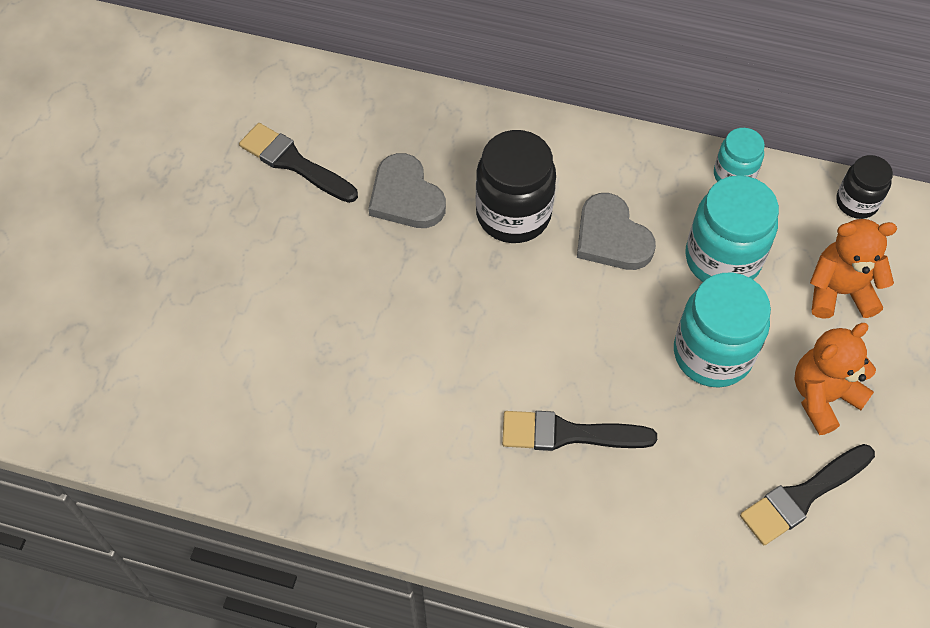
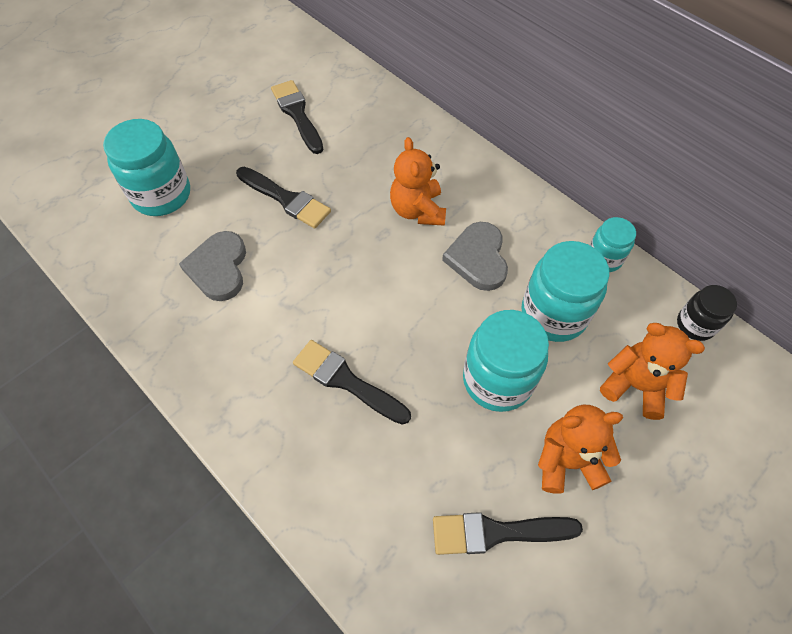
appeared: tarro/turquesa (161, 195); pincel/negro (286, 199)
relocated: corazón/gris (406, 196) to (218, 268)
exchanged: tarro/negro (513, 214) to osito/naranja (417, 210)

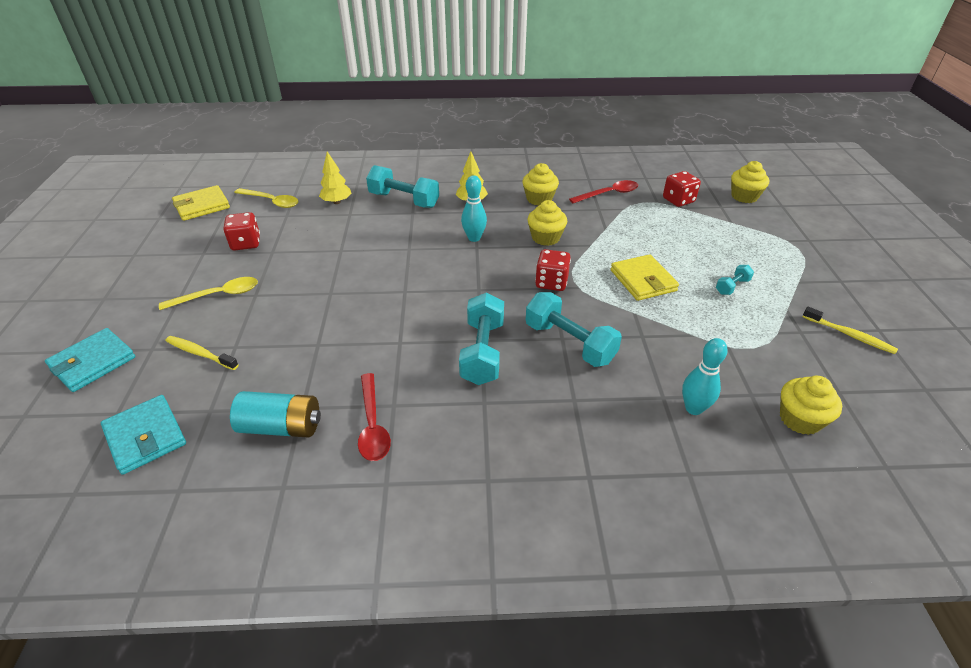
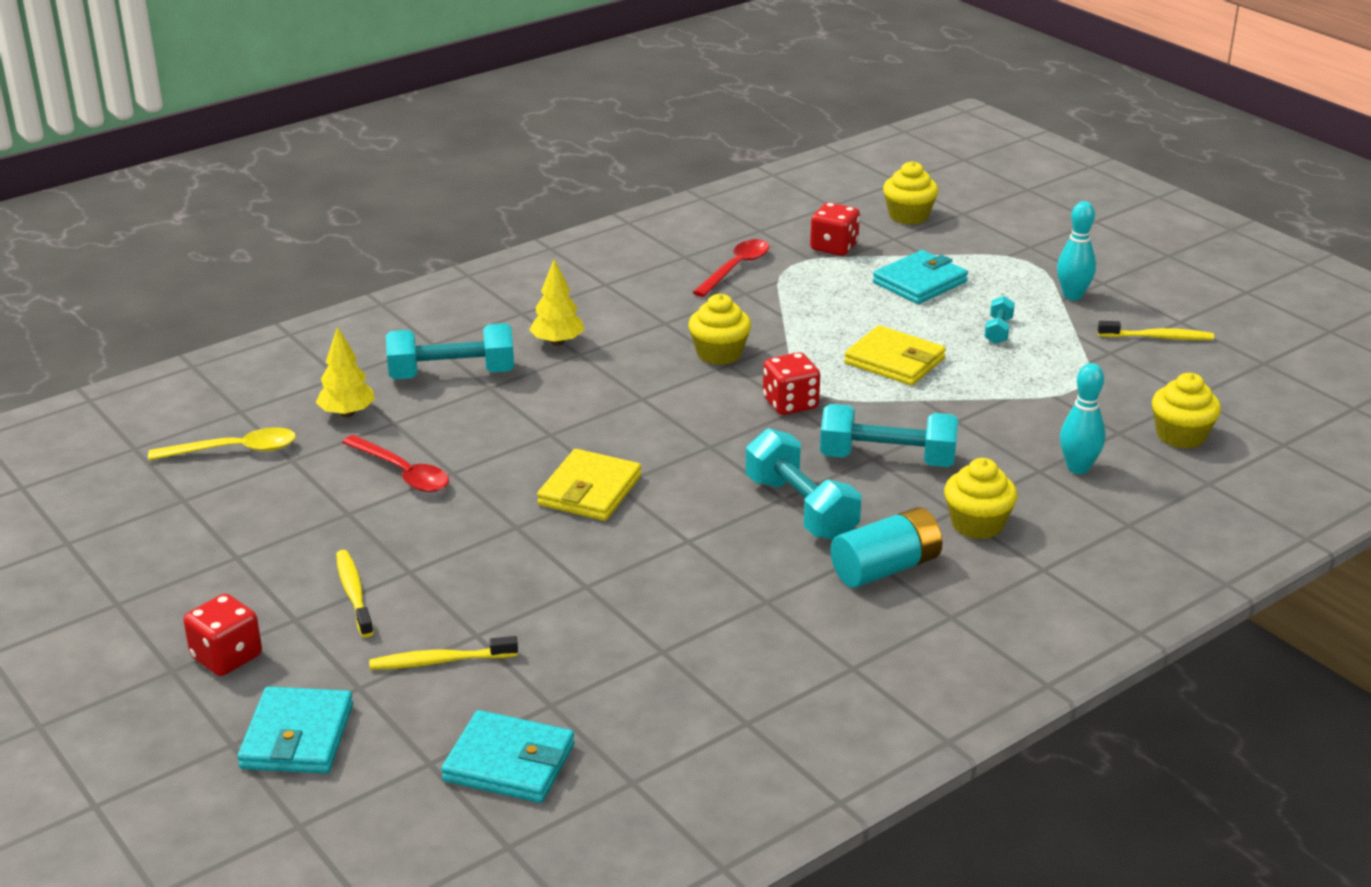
appeared: cartera/turquesa (920, 282)
relocated: dado/rojo (246, 243) to (226, 657); cuchara/rojo (373, 425) to (402, 473); cartera/amarillo (202, 206) to (589, 490); pila/turquesa (281, 427) to (885, 568); magdalena/amarillo (539, 199) to (977, 524); bolo/turquesa (474, 238) to (1072, 296)
exchanged: cuchara/amarillo (218, 295) to cepillo de dientes/amarillo (354, 594)

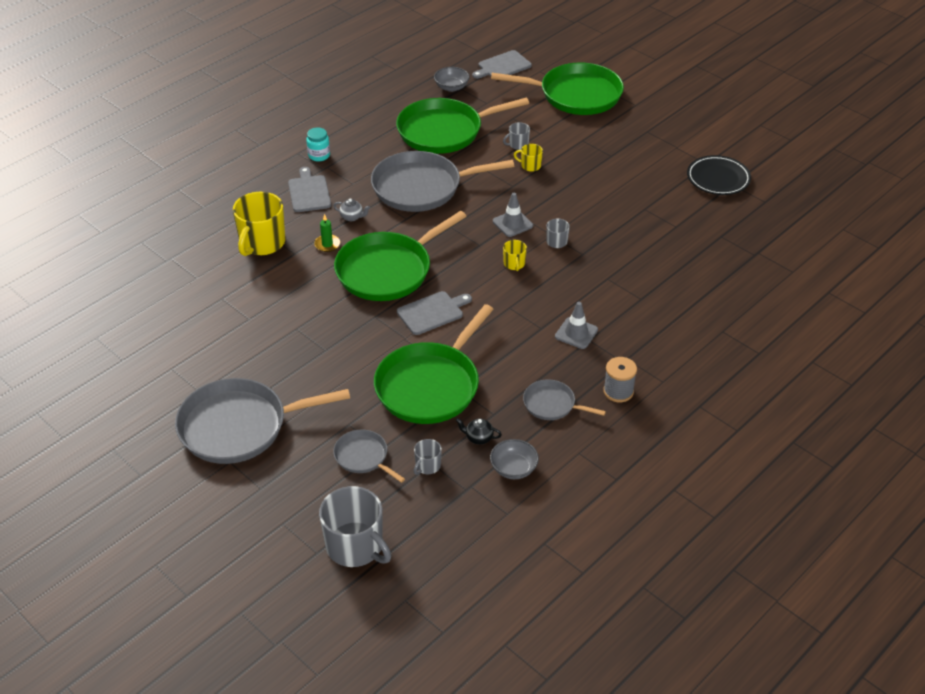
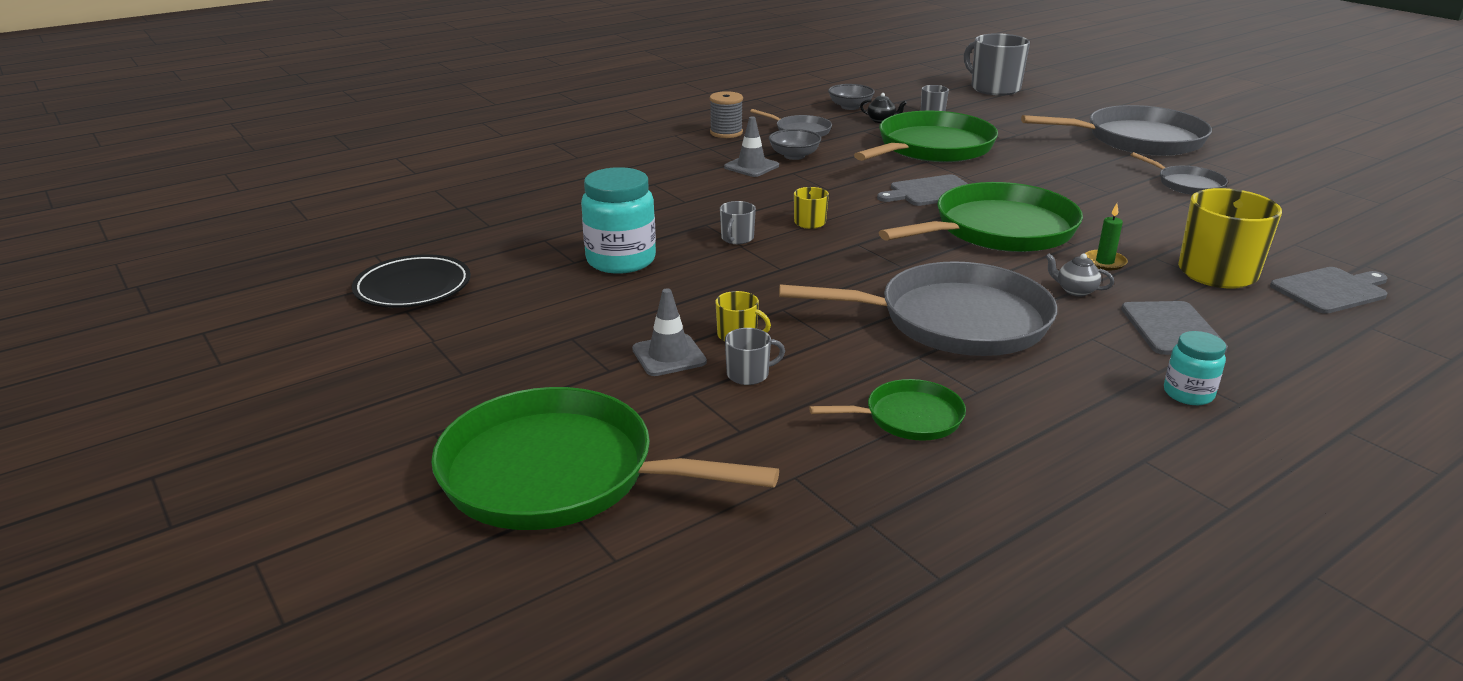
appeared: tarro/turquesa (621, 260)
relocated: cono de tráfico/gris (512, 223) to (669, 356); cuenco/gris (451, 87) to (794, 156); sartén/gris (363, 457) to (1187, 184); tabla de cortar/gris (502, 66) to (1331, 290)
size: sartén/verde (444, 131) = (908, 417) x0.49

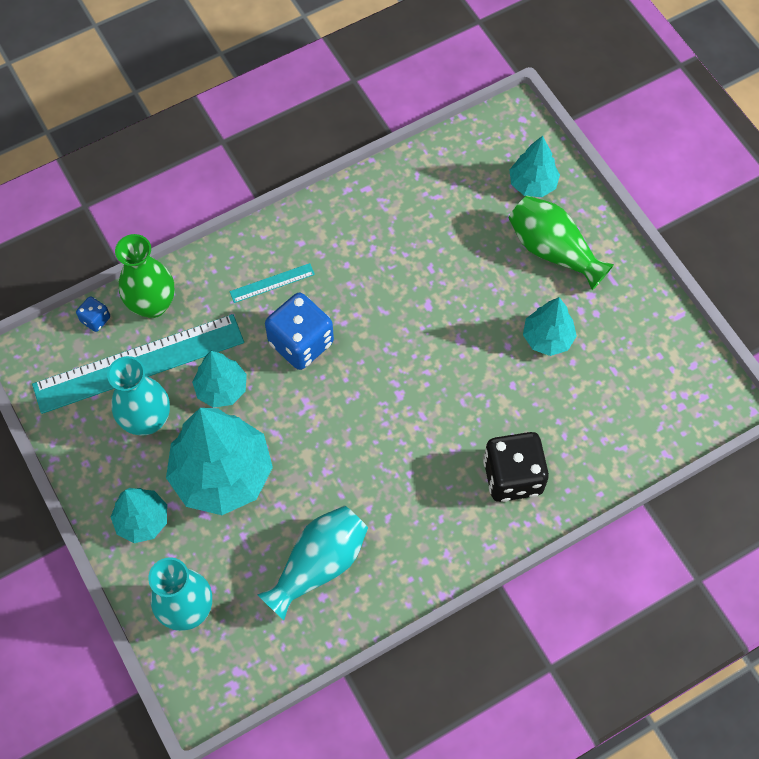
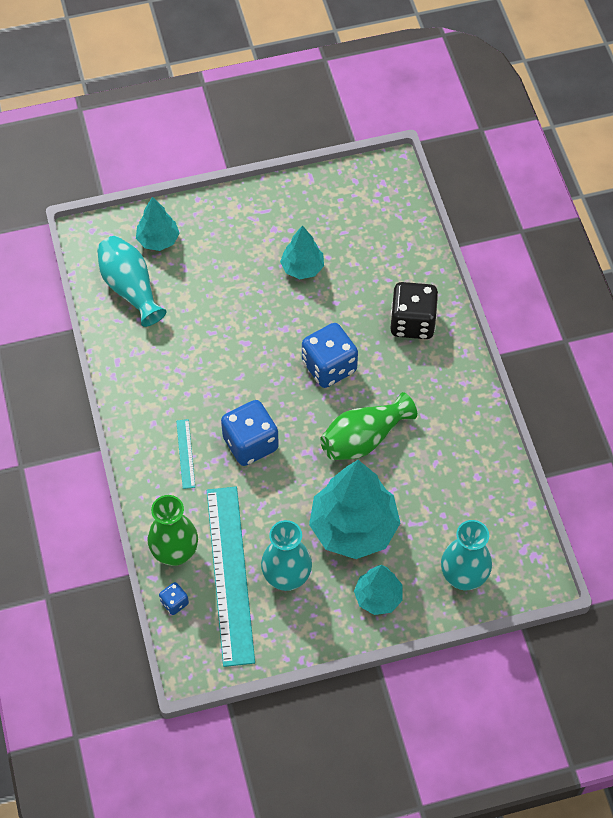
missing: árbol/turquesa (222, 389)
appeared: dado/azul (329, 367)
relocated: florero/turquesa (318, 564) to (130, 288); florero/verde (553, 251) to (364, 439)

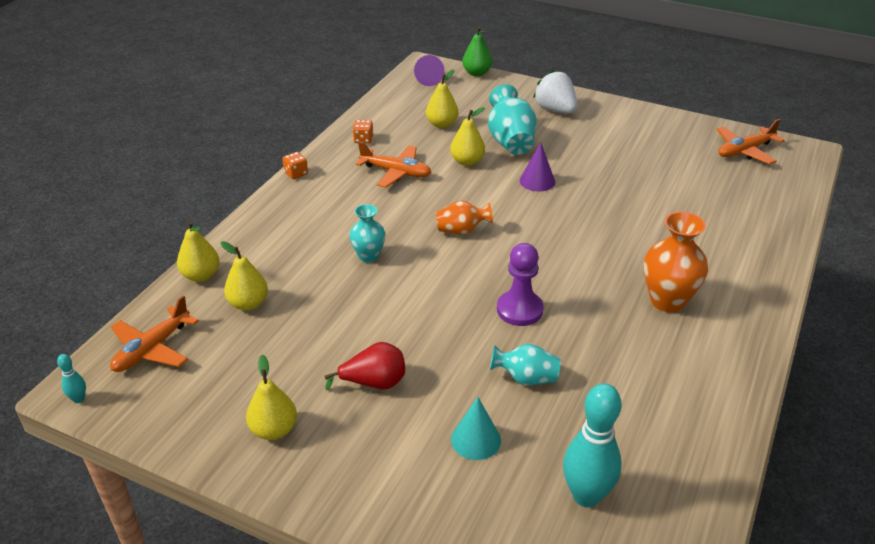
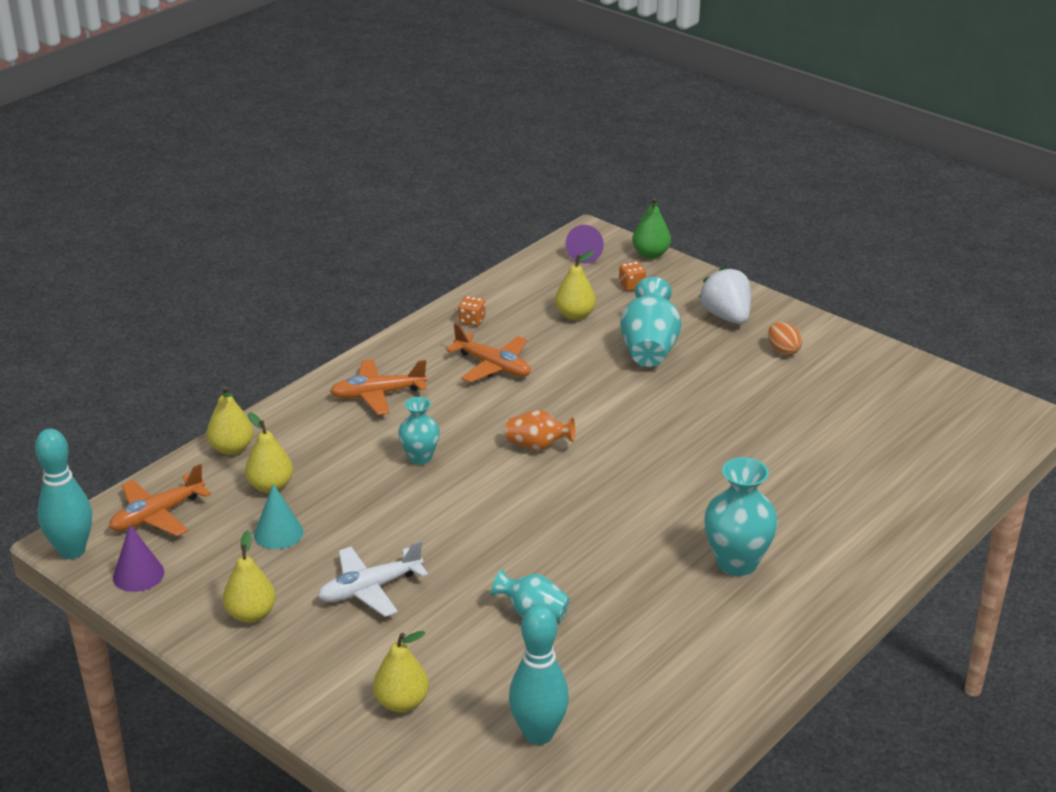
missing: peón/morado (519, 310)
appeared: huevo/naranja (783, 351)
relocated: cono/morado (537, 181) to (138, 574); cono/turquesa (476, 440) to (278, 533); avión/naranja (745, 151) to (378, 394); pera/amarillo (467, 162) to (402, 702); dado/naranja (296, 173) to (631, 285)
exchanged: pera/rojo (374, 383) to avión/blanco (370, 589)
colour: florero/naranja (667, 301) to florero/turquesa (737, 563)
size: bolo/turquesa (79, 399) = (72, 550) x2.29

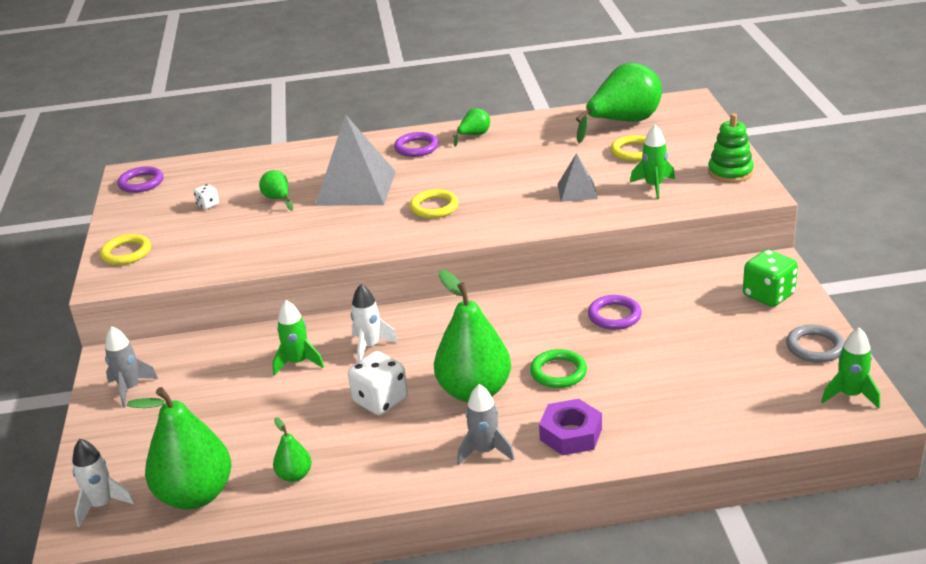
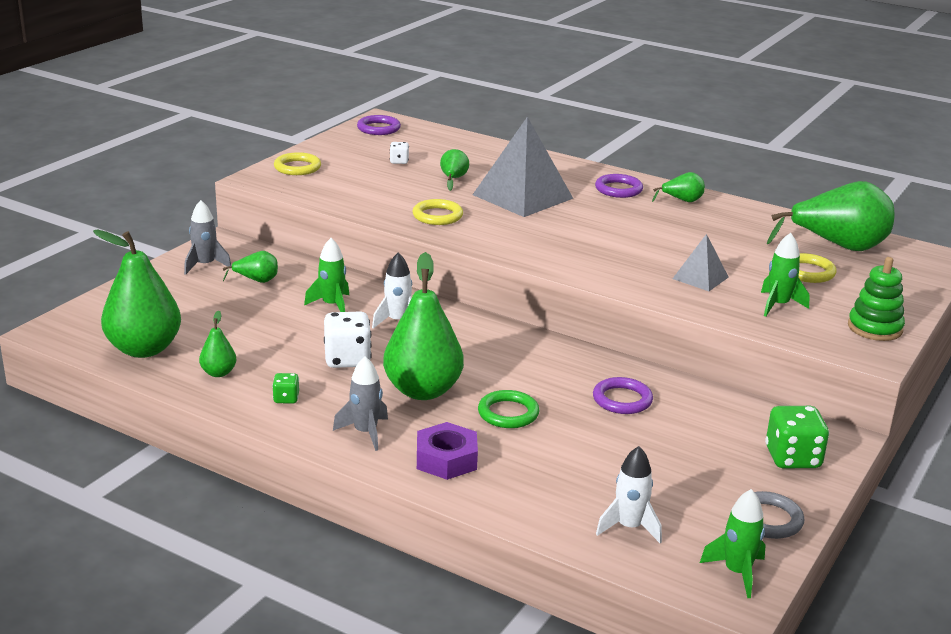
appeared: pera/verde (256, 280); dado/verde (286, 399)
relocated: anillo/amarillo (434, 207) to (437, 216); cohete/blanco (102, 505) to (629, 527)

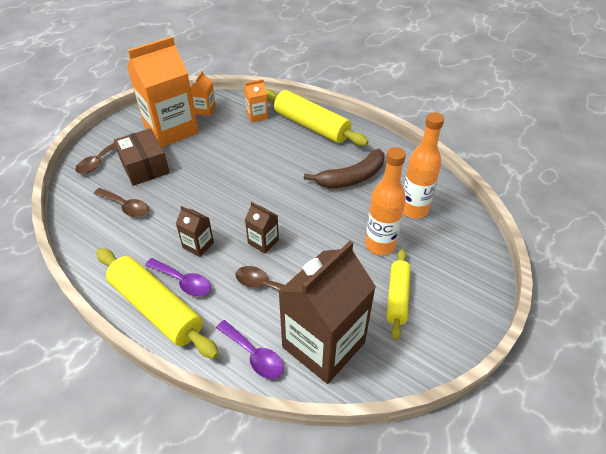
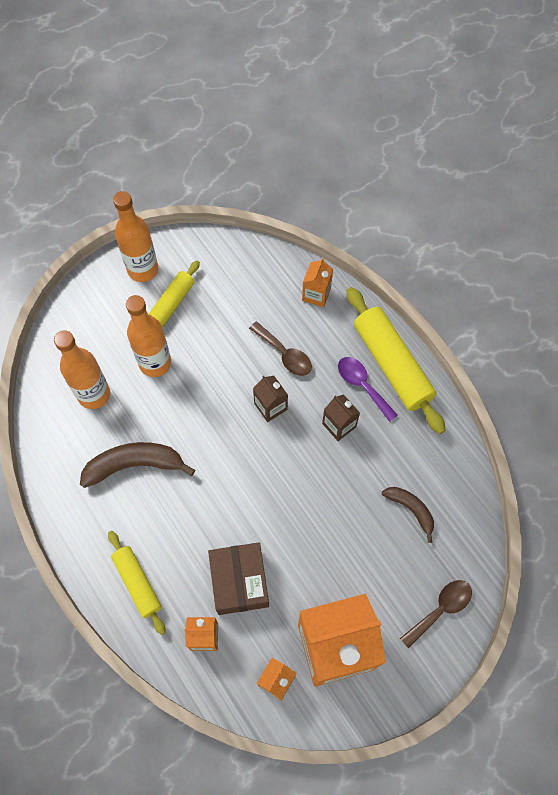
missing: cartón de leche/marrón (323, 345)
appeared: botella/naranja (143, 269)
relocated: caja/marrón (144, 167) to (239, 582)
exchanged: cuchara/morado (254, 355) to cartón de leche/naranja (316, 294); cuchara/marrón (126, 207) to plátano/marrón (411, 510)
size: rodillo/amarillo (311, 126) = (137, 583) x0.60

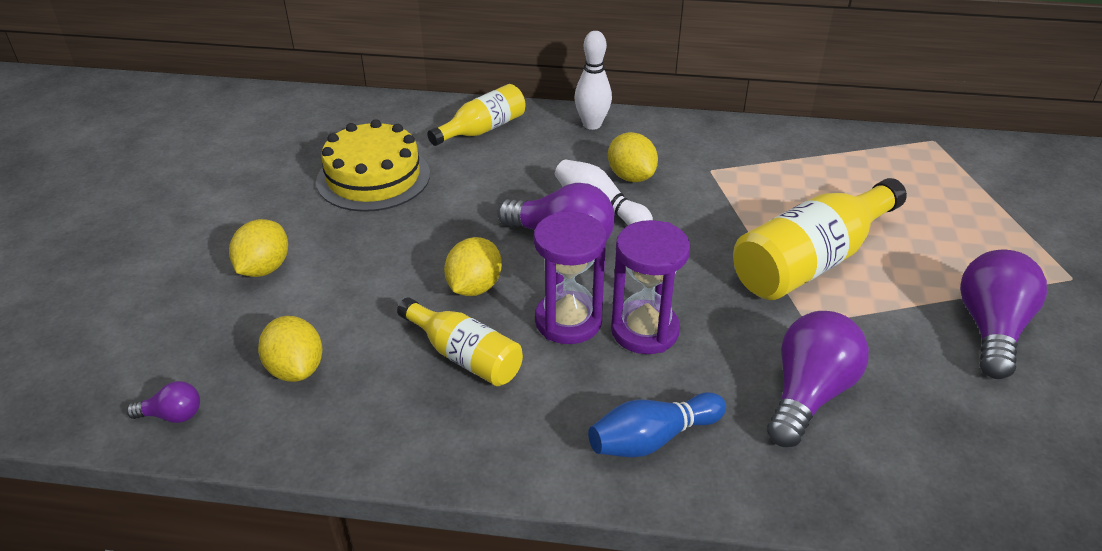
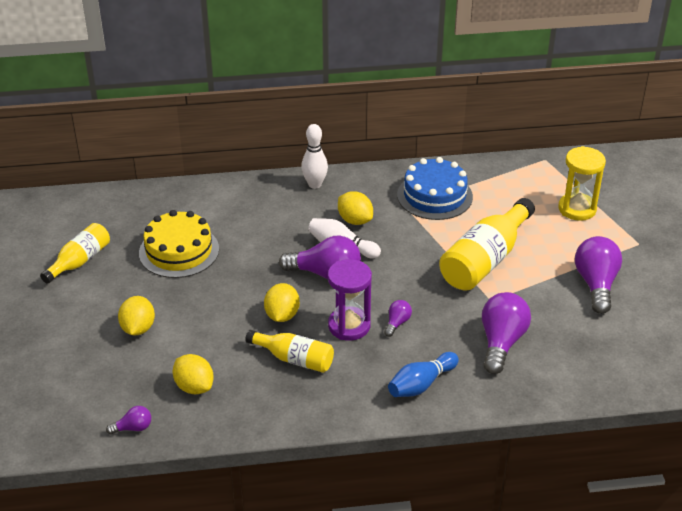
appeared: tarta/azul (434, 196); reloj de arena/amarillo (577, 209)
relocated: botella/amarillo (482, 130) to (79, 261)
exchanged: reloj de arena/morado (644, 330) to bombilla/morado (397, 323)

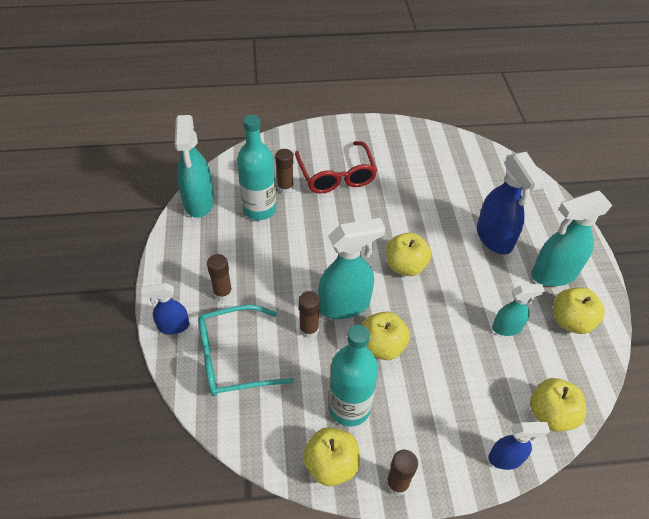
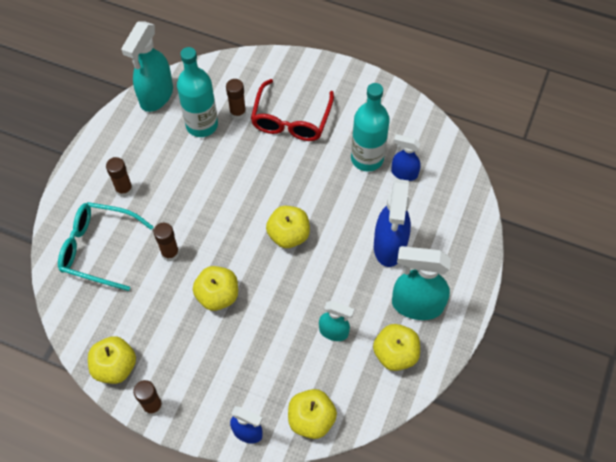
missing: pulverizador/turquesa (345, 305)
relocated: botella/turquesa (349, 407) to (367, 158); pulverizador/azul (173, 326) to (404, 173)

